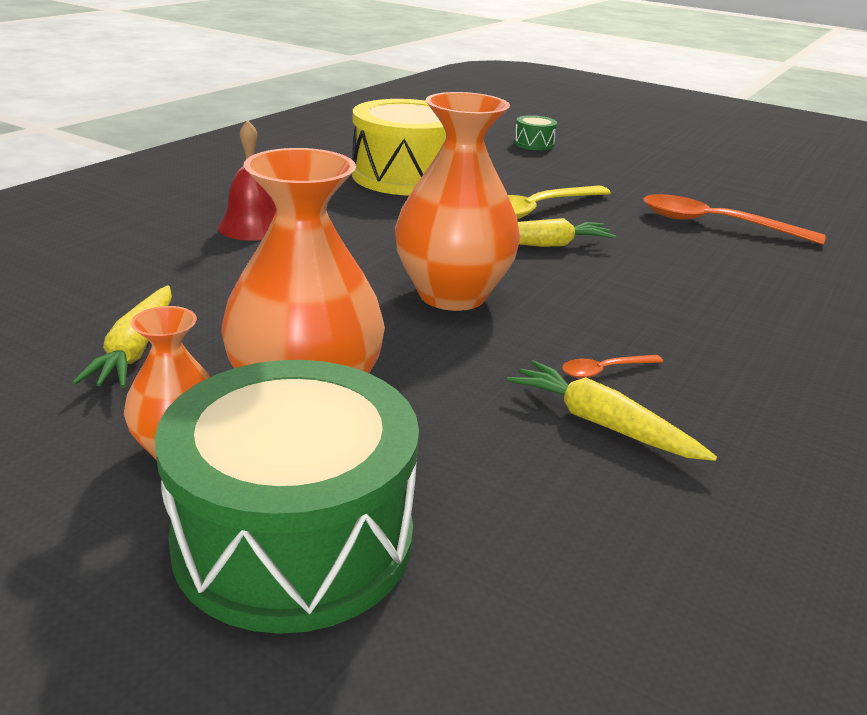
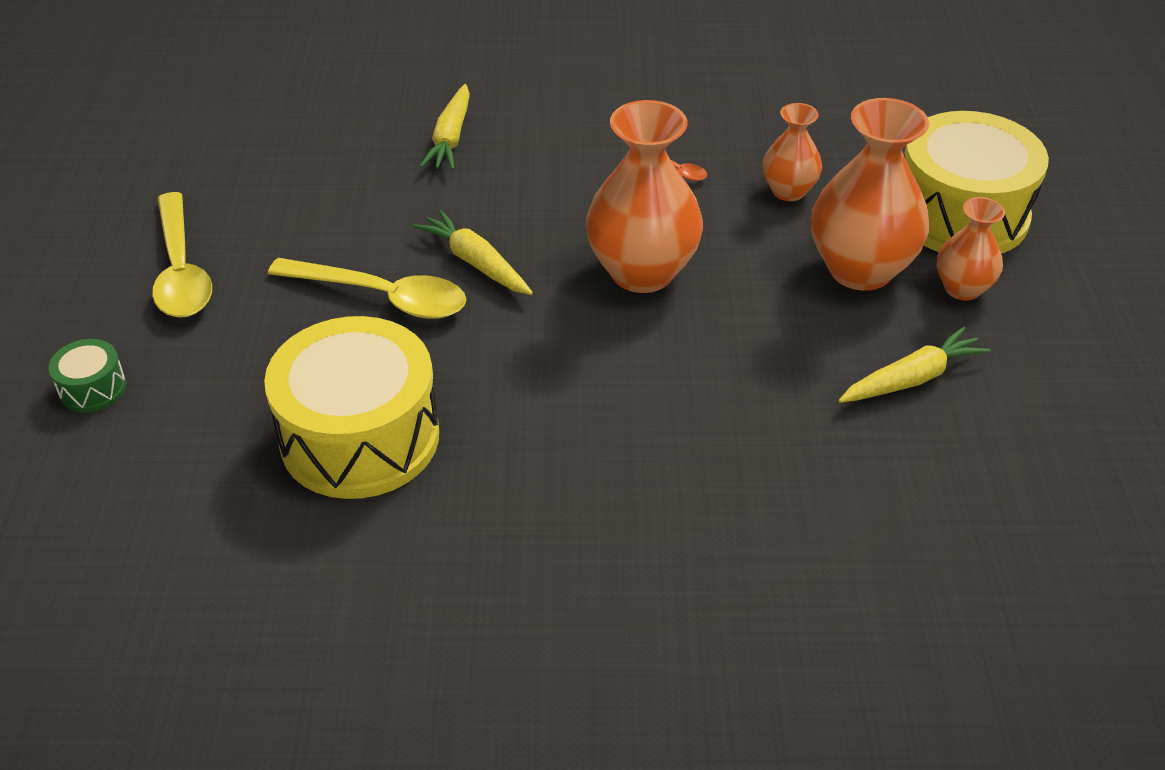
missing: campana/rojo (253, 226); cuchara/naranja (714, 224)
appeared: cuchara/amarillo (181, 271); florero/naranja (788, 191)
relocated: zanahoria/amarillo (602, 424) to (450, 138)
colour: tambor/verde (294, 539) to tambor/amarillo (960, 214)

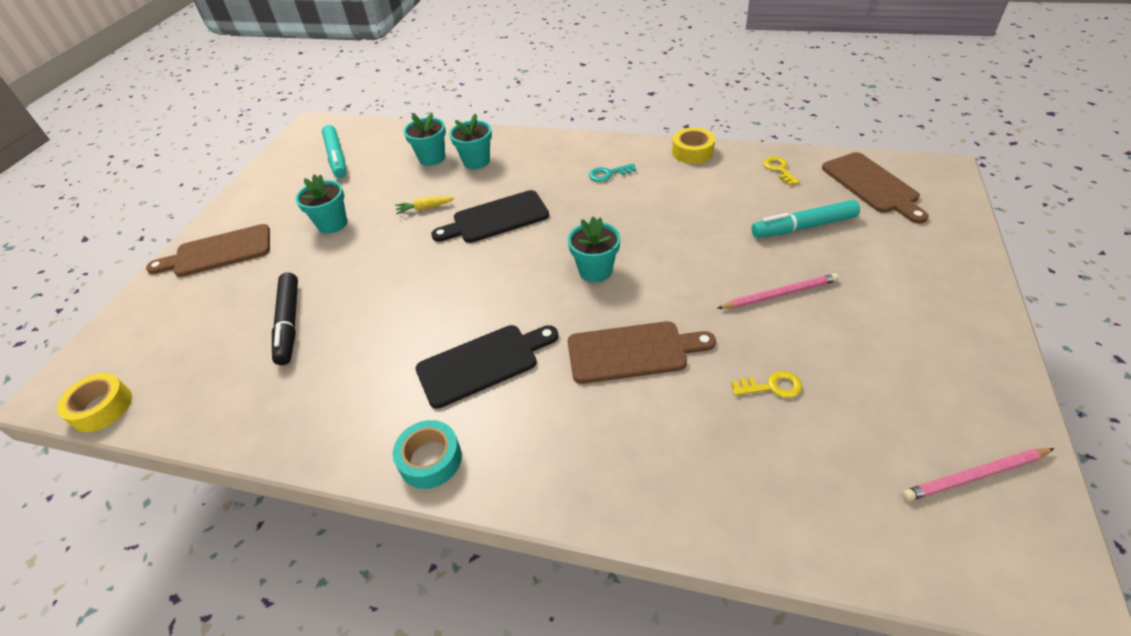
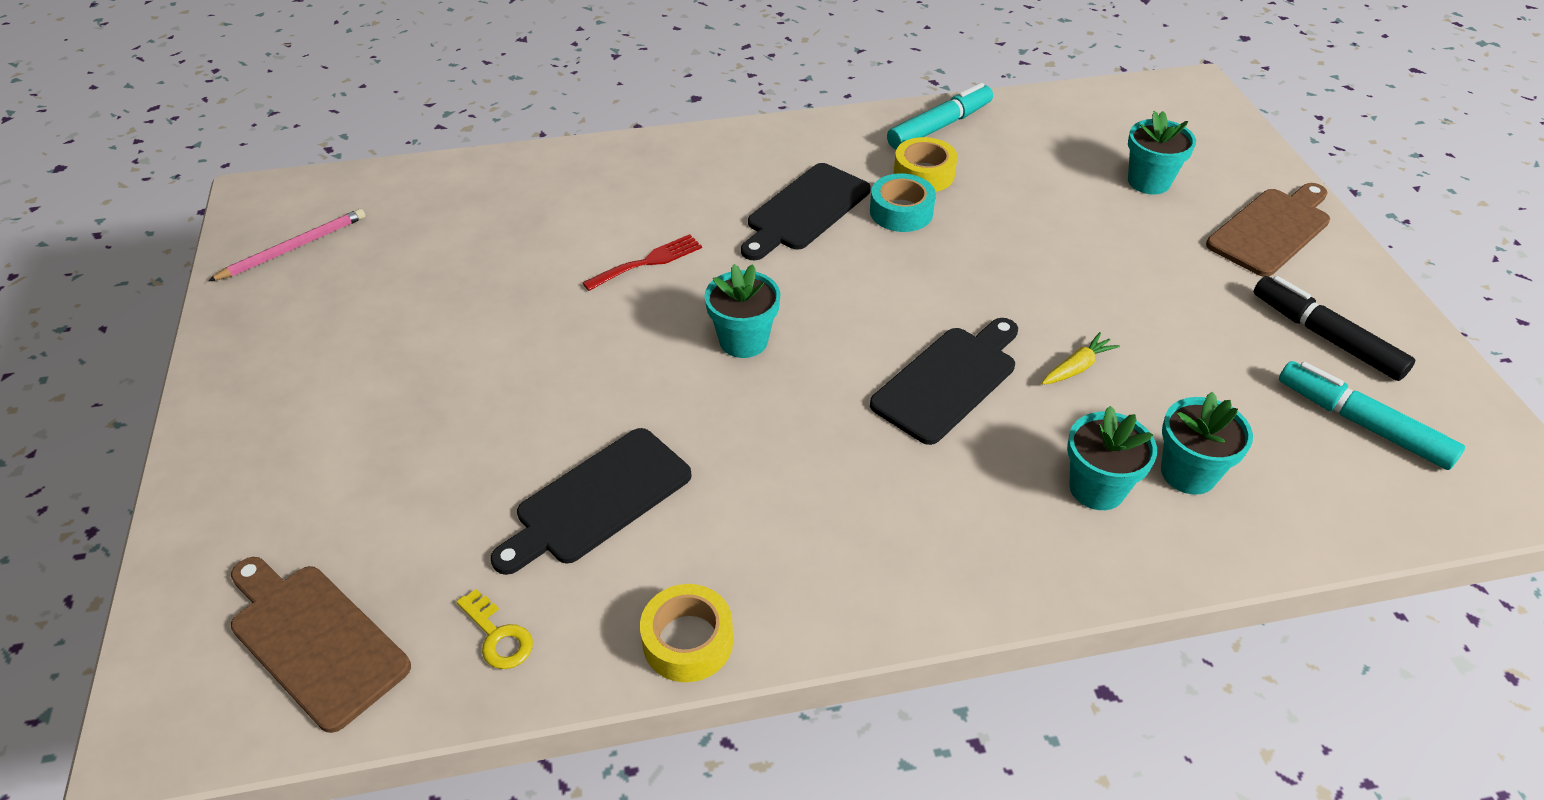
missing: llave/turquesa (608, 174); lápiz/rosa (779, 294); llave/amarillo (772, 386)
appeared: tabla de cortar/negro (598, 500)
relocated: cinta adhesiva/turquesa (430, 459) to (901, 212); rotulador/turquesa (804, 227) to (939, 126); cinta adhesiva/amarillo (102, 408) to (924, 174); maceta/turquesa (332, 224) to (1148, 182); rotulador/negro (289, 323) to (1326, 337)
exchanged: tabla de cortar/marrón (632, 351) to tenedor/rojo (648, 262)

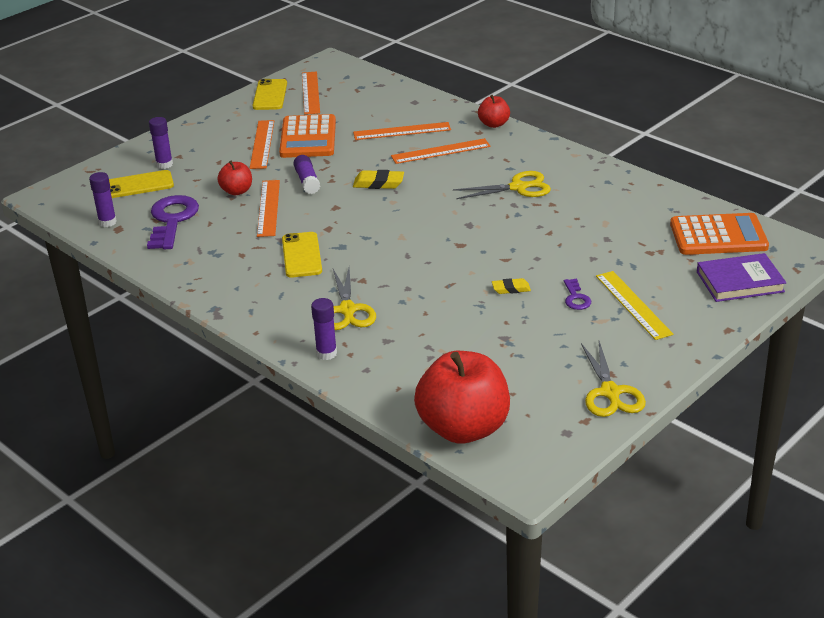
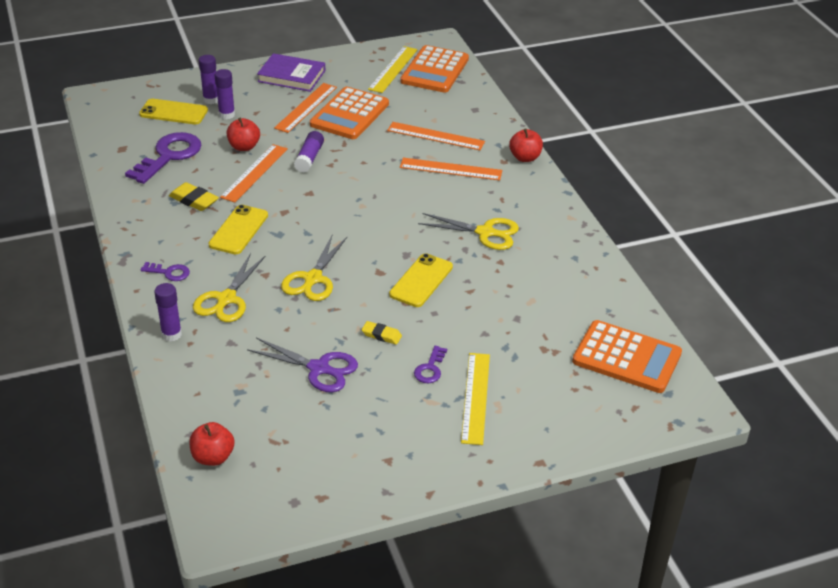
appeared: llave/morado (169, 272); tijeras/morado (319, 368); calculadora/naranja (435, 70)
relocated: goma de borrar/amarillo (378, 183) to (194, 200); barra de pegamento/morado (107, 222) to (227, 115); libro/morado (740, 282) to (291, 76); tijeras/amarillo (610, 392) to (313, 279); móvil/amarillo (270, 95) to (421, 281)
colour: regla/naranja (310, 93) to regla/amarillo (393, 69)
size: manzana/rojo (463, 428) = (213, 457) x0.48

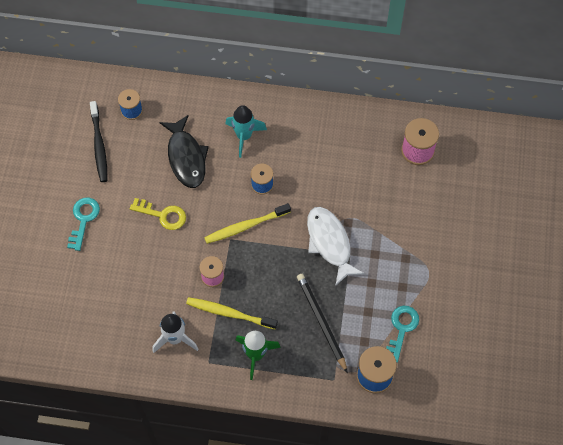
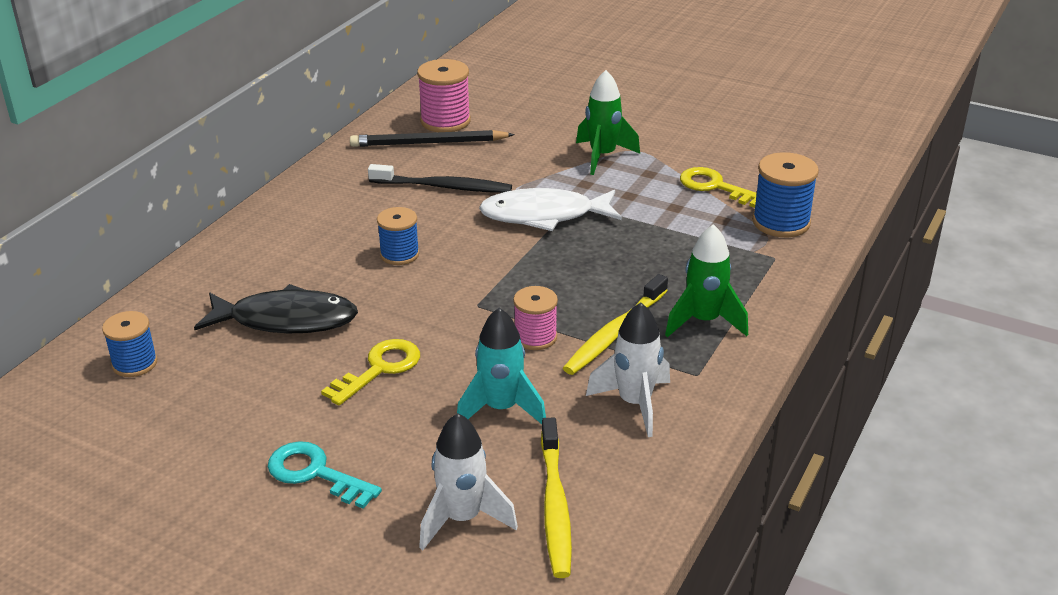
appeared: cohete/blanco (462, 519); cohete/verde (603, 156)
relocated: lápiz/negro (321, 322) to (428, 143); cepillo de dientes/negro (99, 145) to (443, 187); cohete/turquesa (244, 136) to (501, 409); cepillo de dientes/amarillo (245, 226) to (555, 506)
colour: llave/turquesa (401, 329) to llave/amarillo (715, 187)

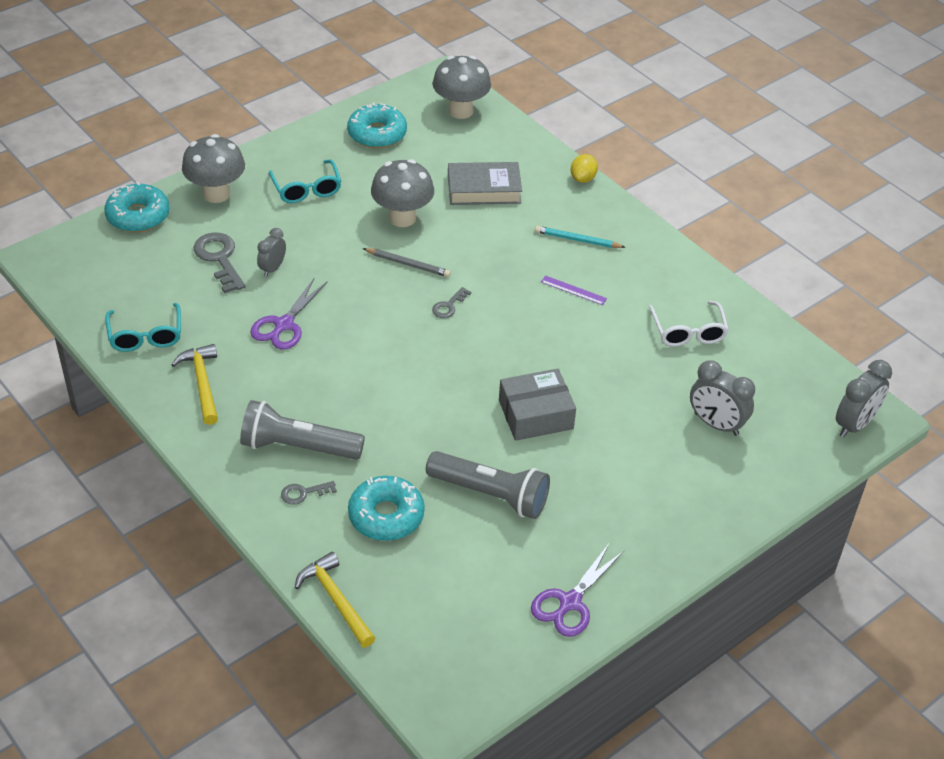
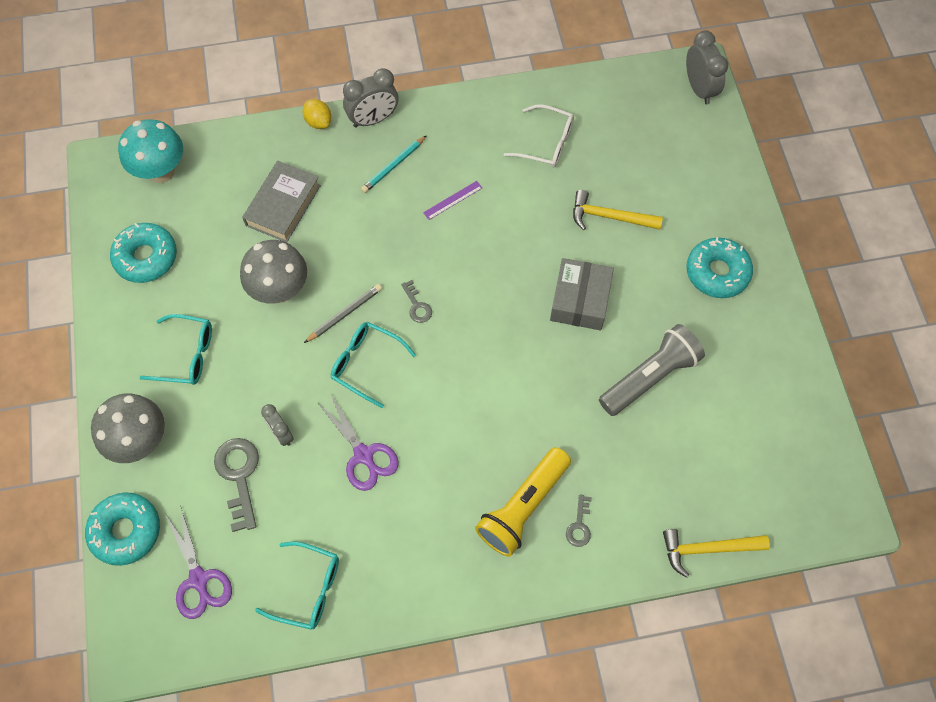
appeared: gafas/turquesa (366, 364)
relocated: tijeras/morado (570, 602) to (199, 580); despertador/gris (716, 424) to (373, 119); martillo/amarillo (202, 383) to (609, 217); rosquilla/turquesa (386, 516) to (717, 272)
colour: seta/gris (460, 111) to seta/turquesa (161, 171); lámpara de mano/gris (298, 447) to lámpara de mano/amarillo (523, 507)
spun: llave/gris (219, 259) = (239, 477) 75 degrees clockwise

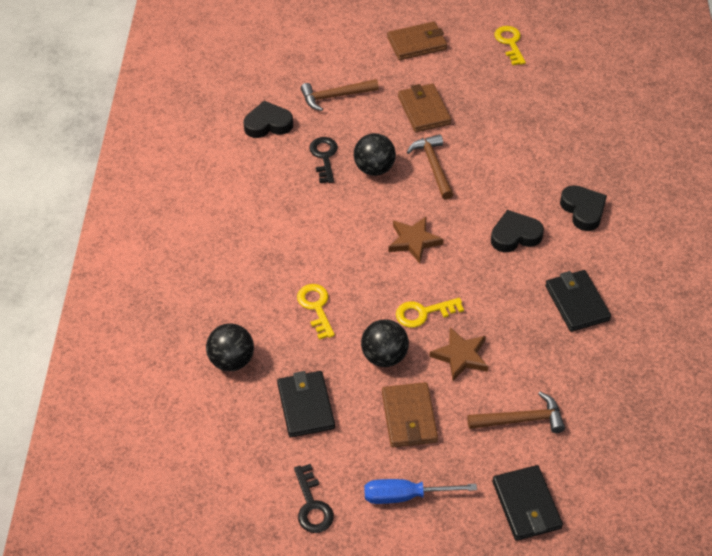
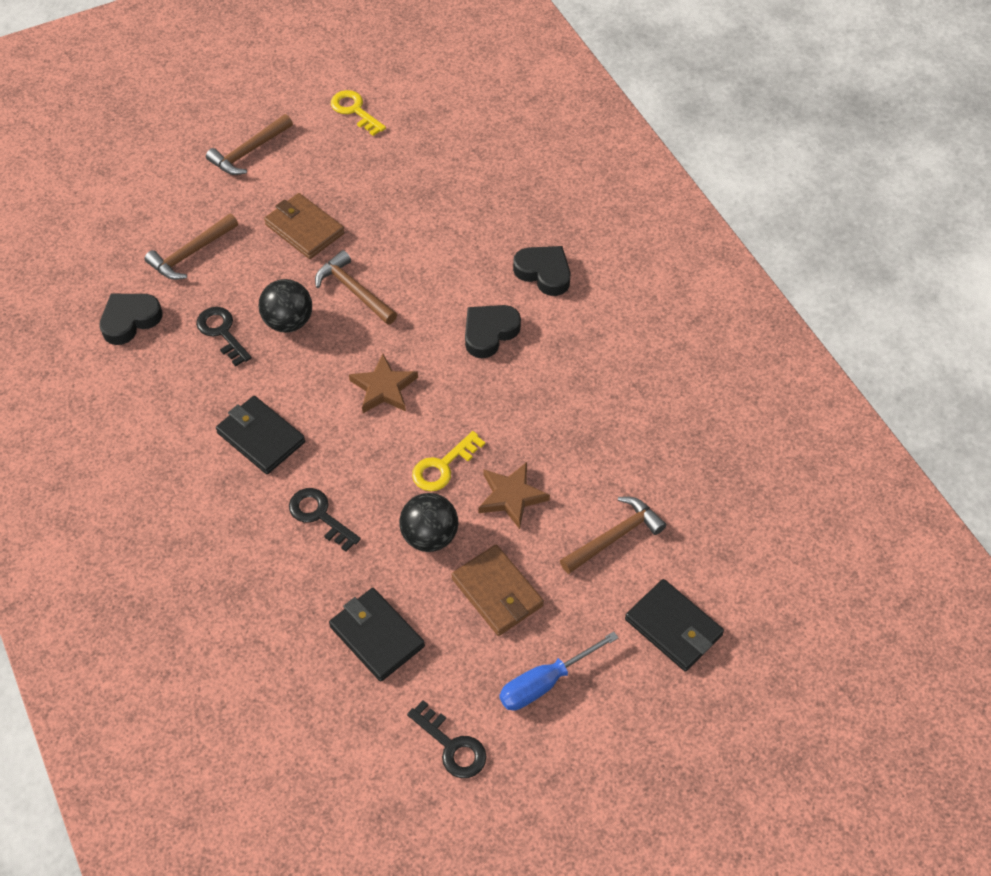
missing: pelota/negro (232, 360)
relocated: cartera/negro (577, 303) to (261, 437)
exchanged: cartera/marrón (417, 43) to martillo/marrón (249, 151)
colour: llave/amarillo (316, 307) to llave/negro (319, 516)

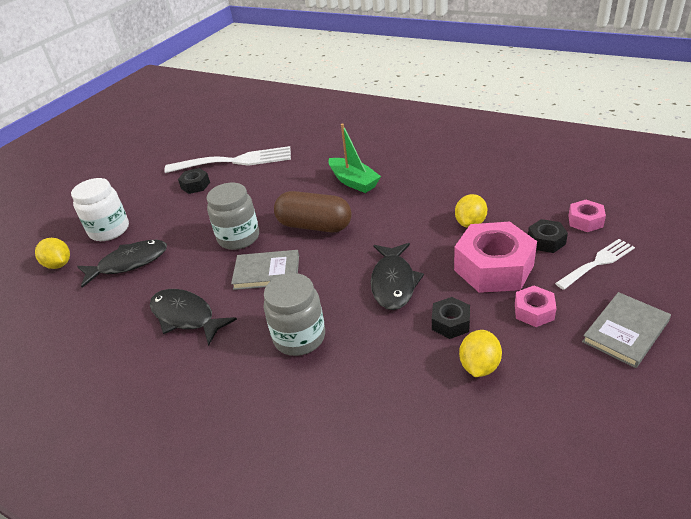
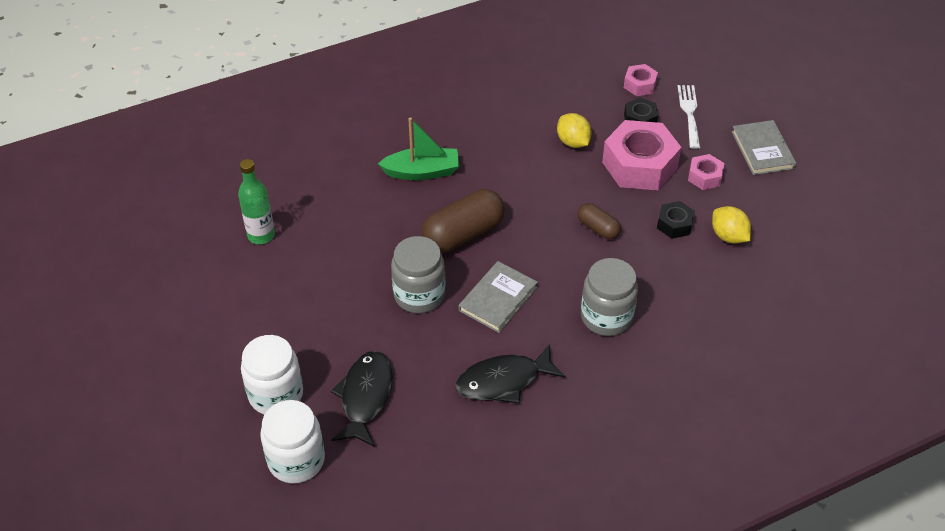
missing: tuerca/negro (195, 185)
exchanged: tenedor/blanco (235, 161) to botella/verde (261, 235); limón/amarillo (59, 264) to tarro/blanco (296, 460); pez/negro (393, 282) to cápsula/marrón (598, 228)

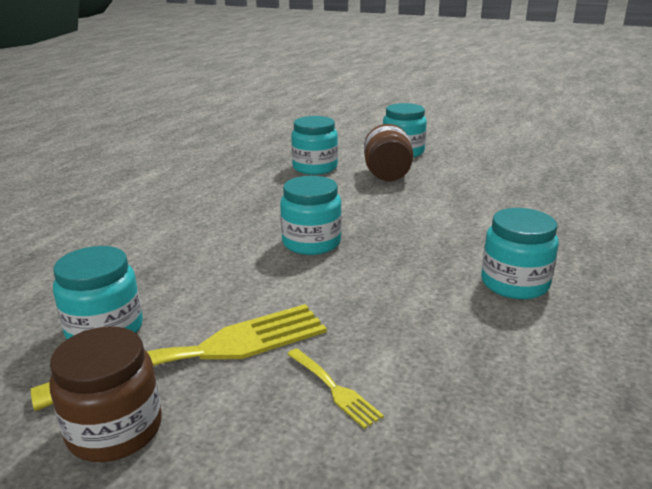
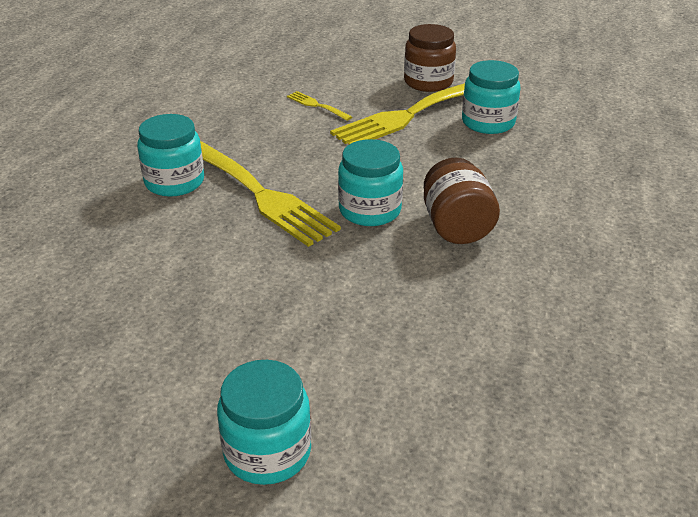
missing: tarro/turquesa (315, 167)
appeared: tenedor/amarillo (260, 194)
relocated: tarro/marrón (387, 175) to (456, 227)

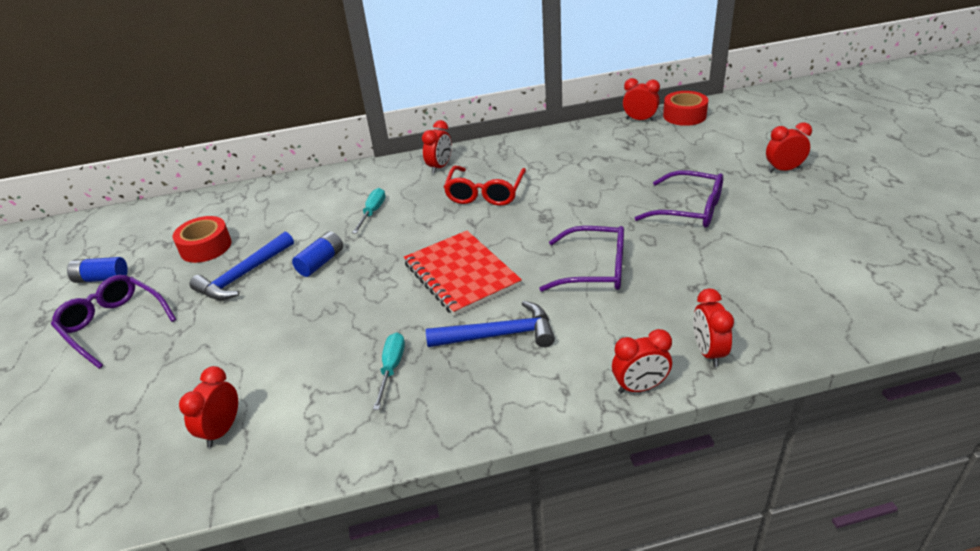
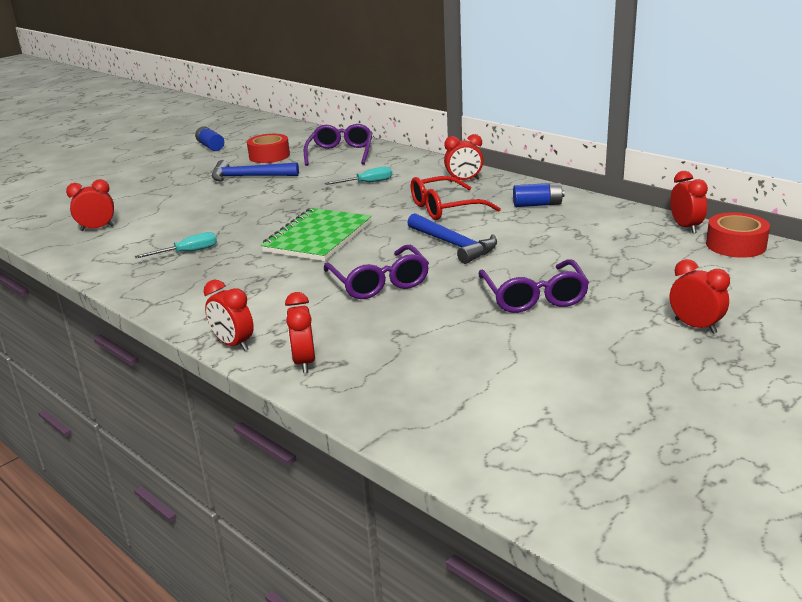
relocated: gafas/morado (113, 324) to (341, 153); martillo/azul (498, 335) to (453, 245); pila/azul (321, 262) to (537, 204)
colour: cuaderno/rojo (461, 274) to cuaderno/verde (318, 237)
spun: despertador/rojo (708, 352) = (304, 362) 60 degrees counterclockwise

